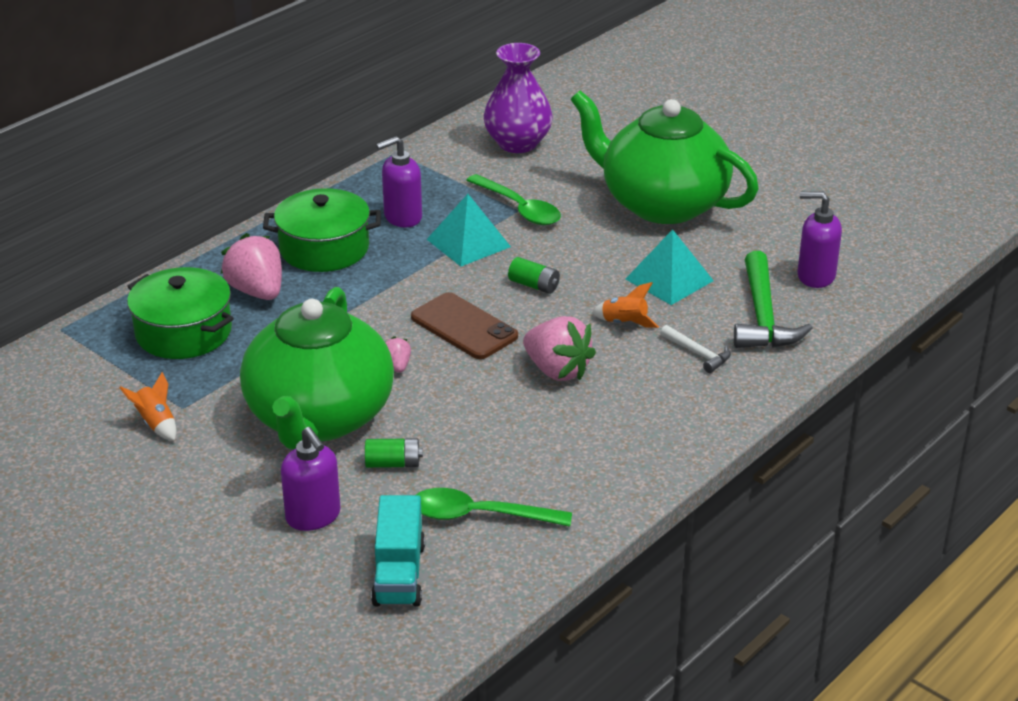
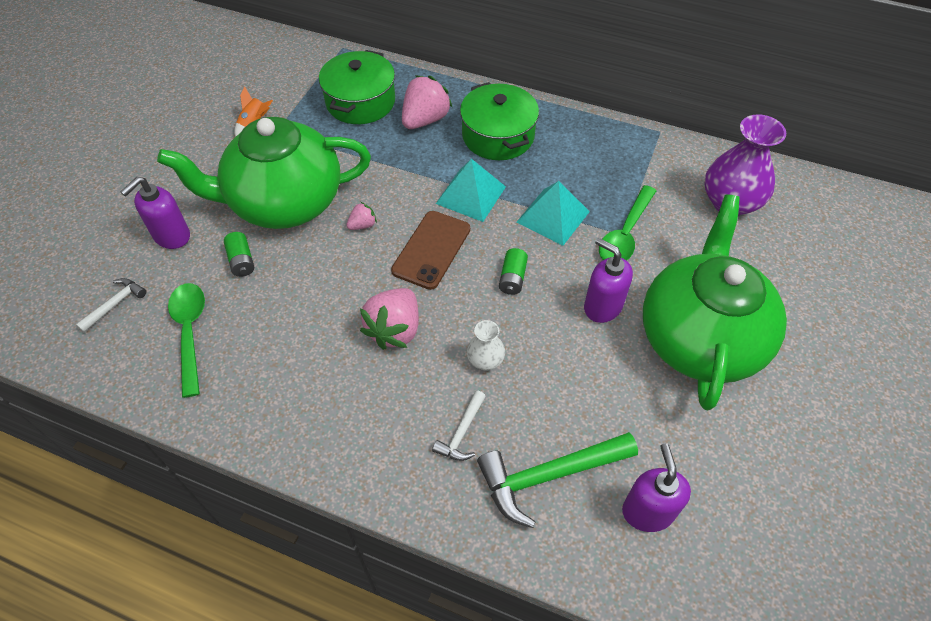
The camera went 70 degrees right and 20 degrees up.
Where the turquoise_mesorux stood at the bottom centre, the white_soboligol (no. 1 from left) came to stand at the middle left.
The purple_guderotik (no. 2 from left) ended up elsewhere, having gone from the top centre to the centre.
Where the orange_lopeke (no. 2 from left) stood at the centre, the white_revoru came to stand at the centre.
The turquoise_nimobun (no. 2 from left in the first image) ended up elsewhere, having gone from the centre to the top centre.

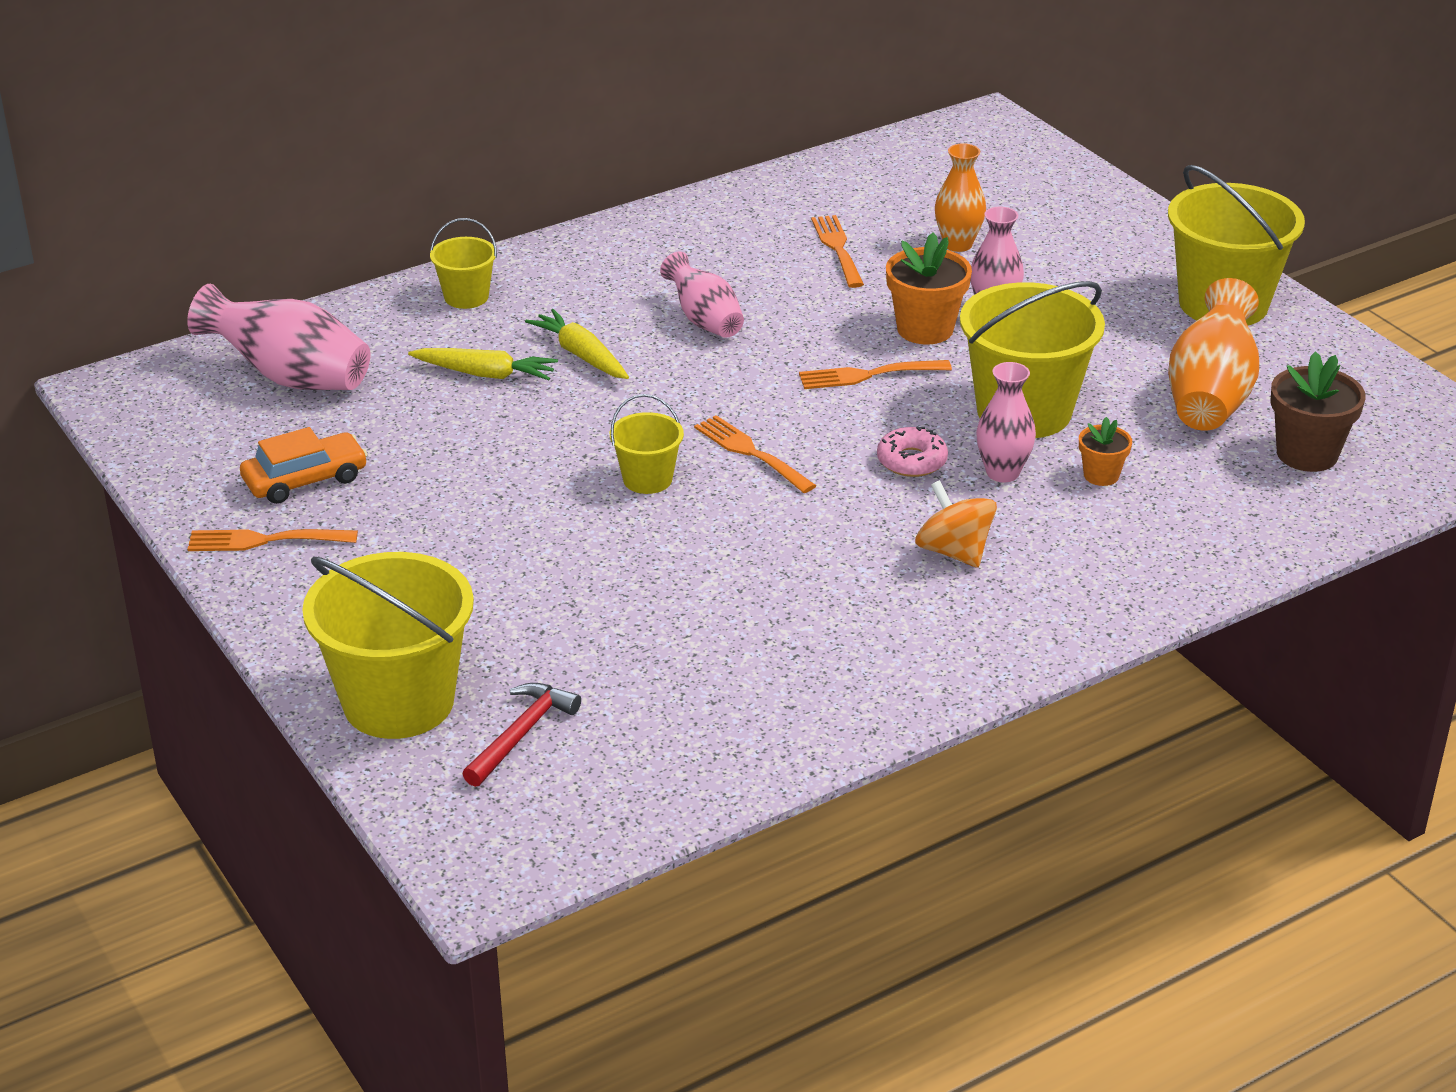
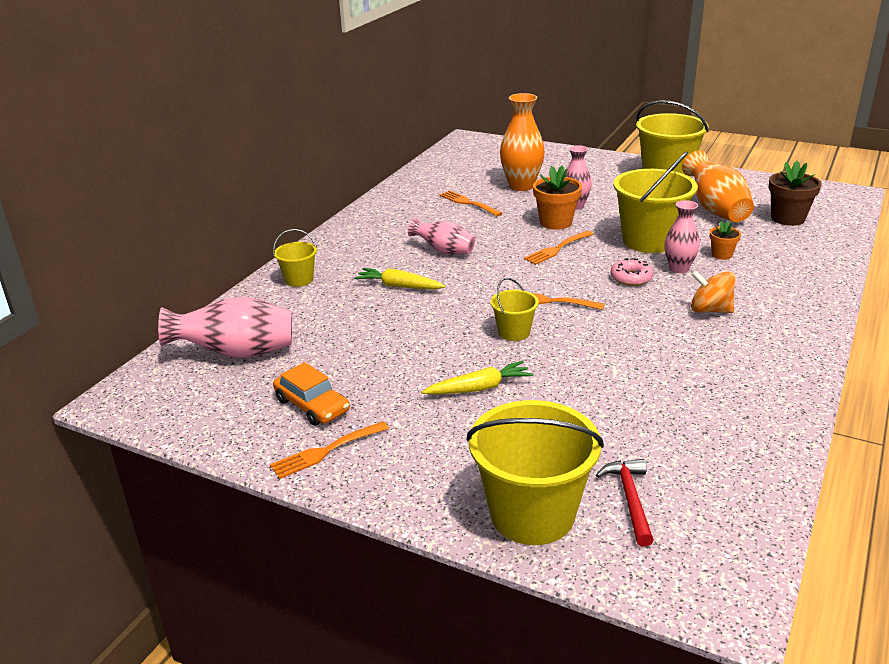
The camera went 30 degrees left and 5 degrees down.
The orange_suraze at the middle left ended up facing another way, 105 degrees clockwise from before.
The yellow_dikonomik (no. 1 from left in the first image) ended up elsewhere, having gone from the middle left to the centre.
The size of the orange_revoru (no. 1 from left) at the top centre changed by a factor of 1.57.

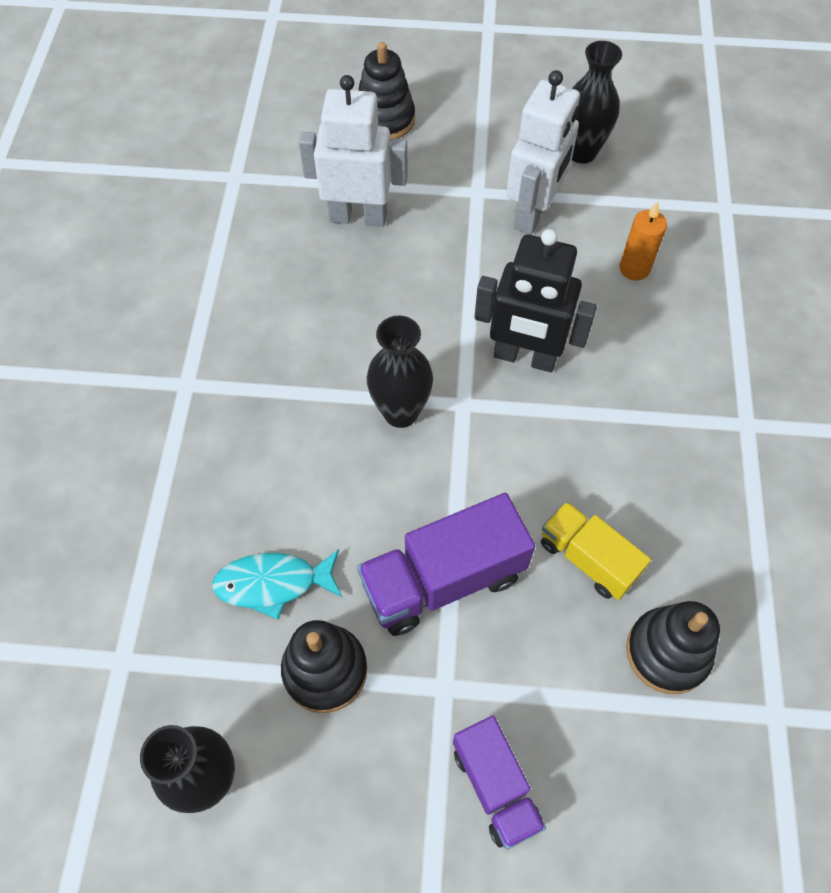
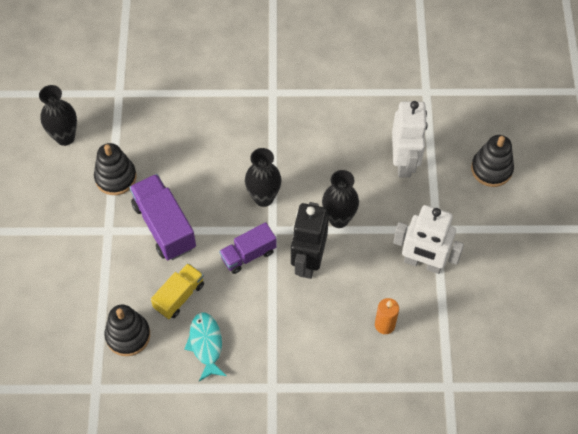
The camera went 85 degrees right and 0 degrees up.
The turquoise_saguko ended up elsewhere, having gone from the centre to the bottom centre.
The purple_mesorux (no. 2 from left) ended up elsewhere, having gone from the bottom centre to the centre.
The black_revoru (no. 3 from left) ended up elsewhere, having gone from the top right to the centre.

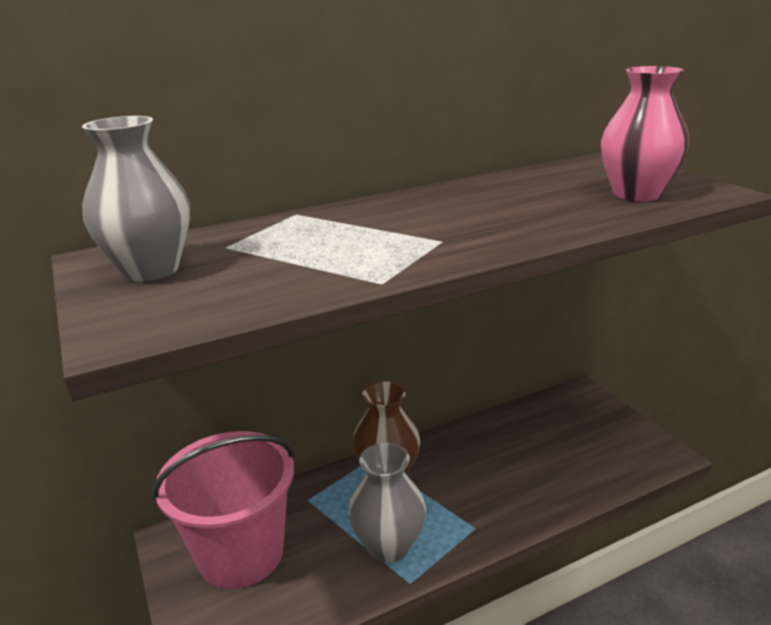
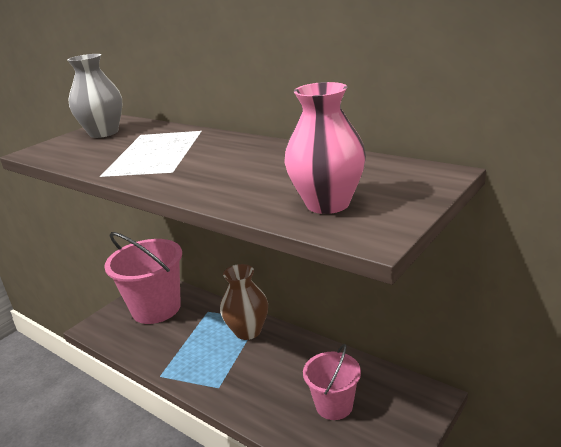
The camera went 65 degrees right and 0 degrees up.
The second view lost the grey_revoru (no. 2 from left) at the bottom centre.
The second view gained the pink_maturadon (no. 2 from left) at the bottom centre.

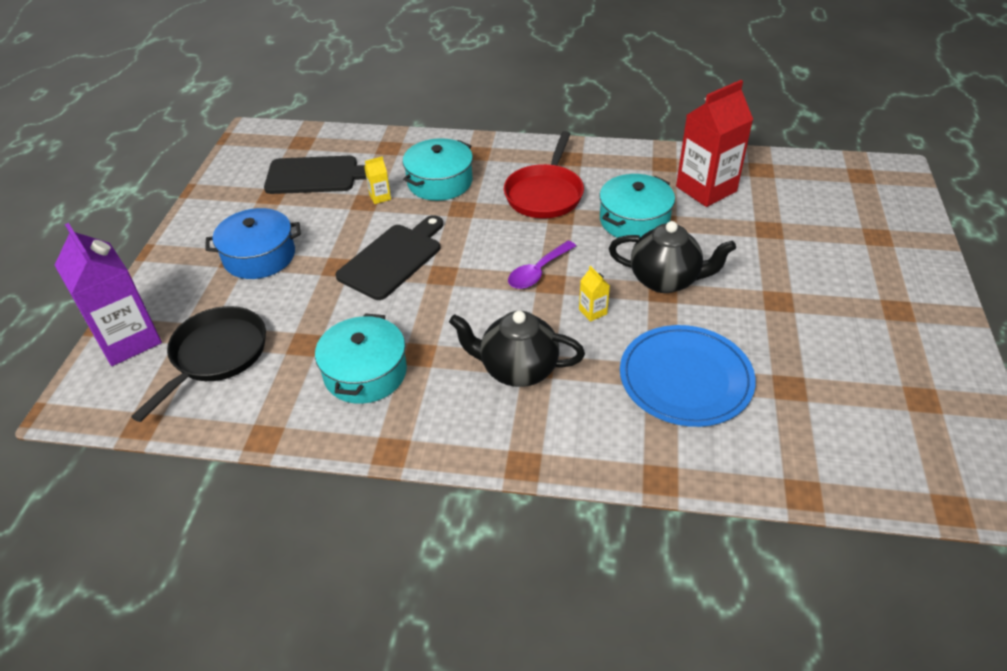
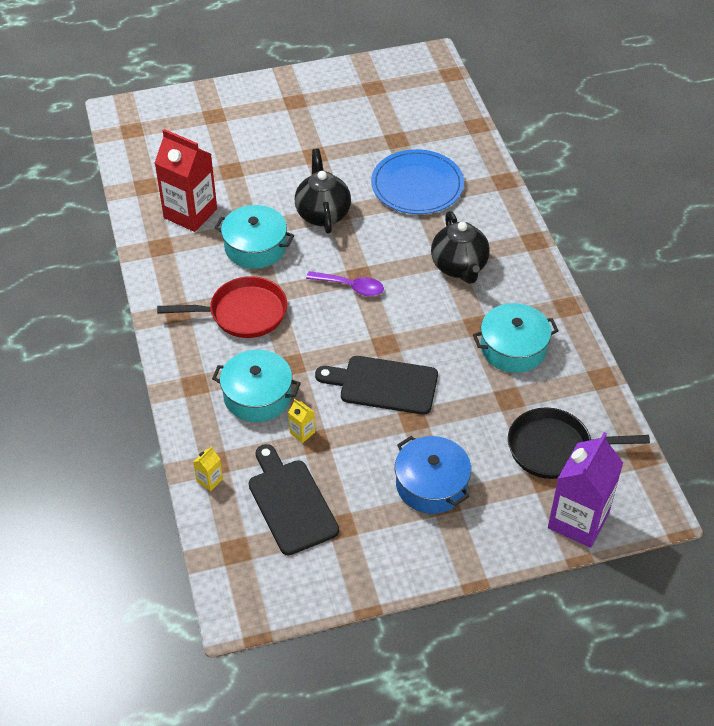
The camera went 115 degrees left and 5 degrees up.
The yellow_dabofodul (no. 2 from left in the first image) ended up elsewhere, having gone from the centre to the middle left.

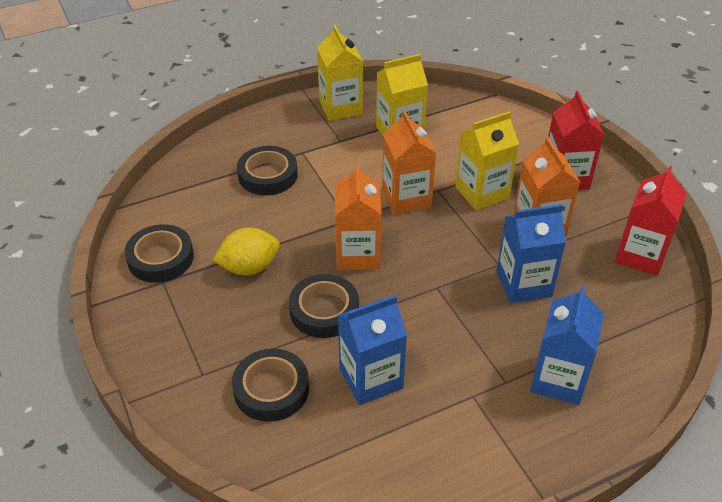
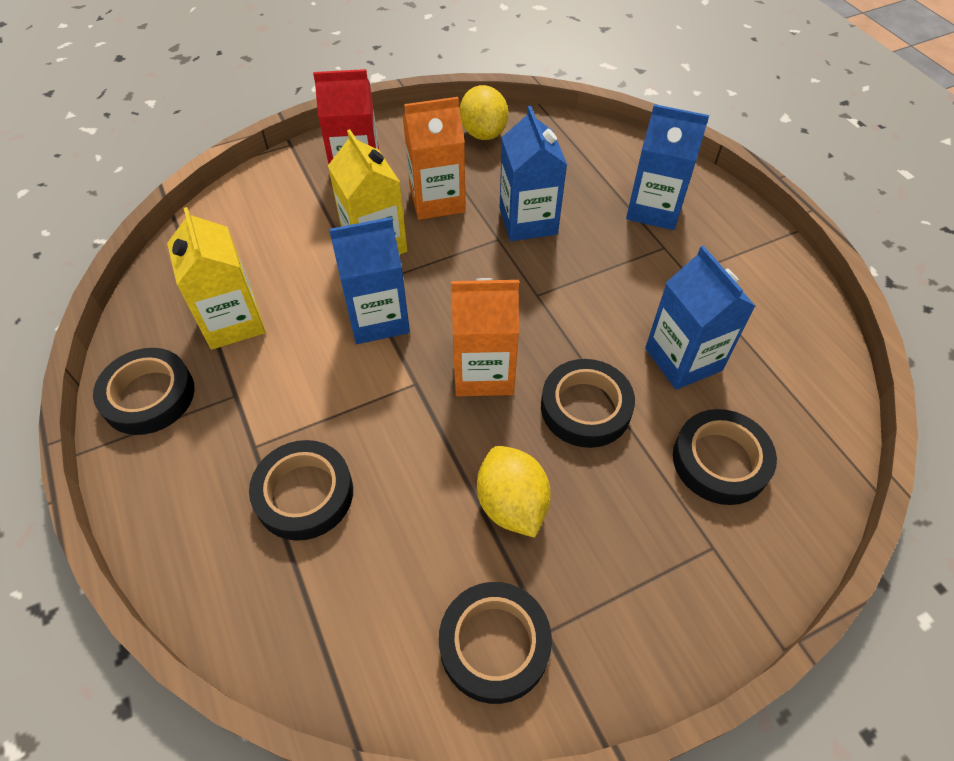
The camera went 90 degrees left and 10 degrees up.
Where the yellow_dabofodul (no. 1 from left) stood at the top centre, the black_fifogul (no. 1 from left) came to stand at the middle left.
What was the orange_dabofodul (no. 2 from left) at the top centre turned into the blue_dabofodul (no. 1 from left) at the centre.
Where the red_dabofodul (no. 2 from left) stood at the middle right, the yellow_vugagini (no. 1 from left) came to stand at the top centre.

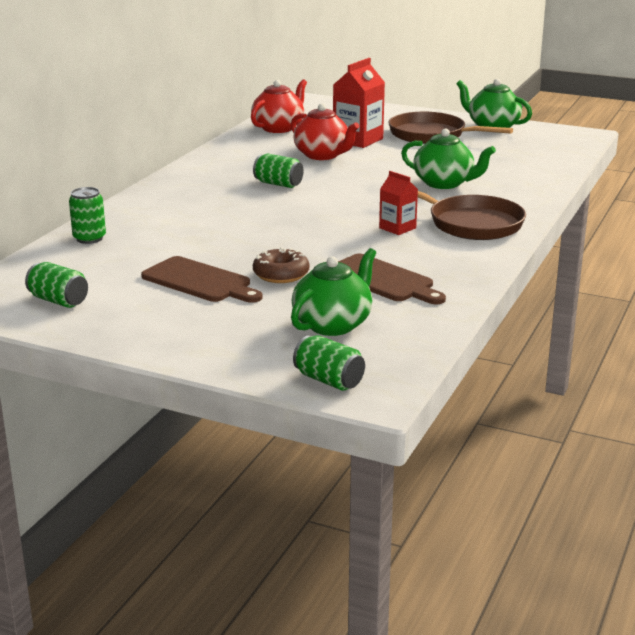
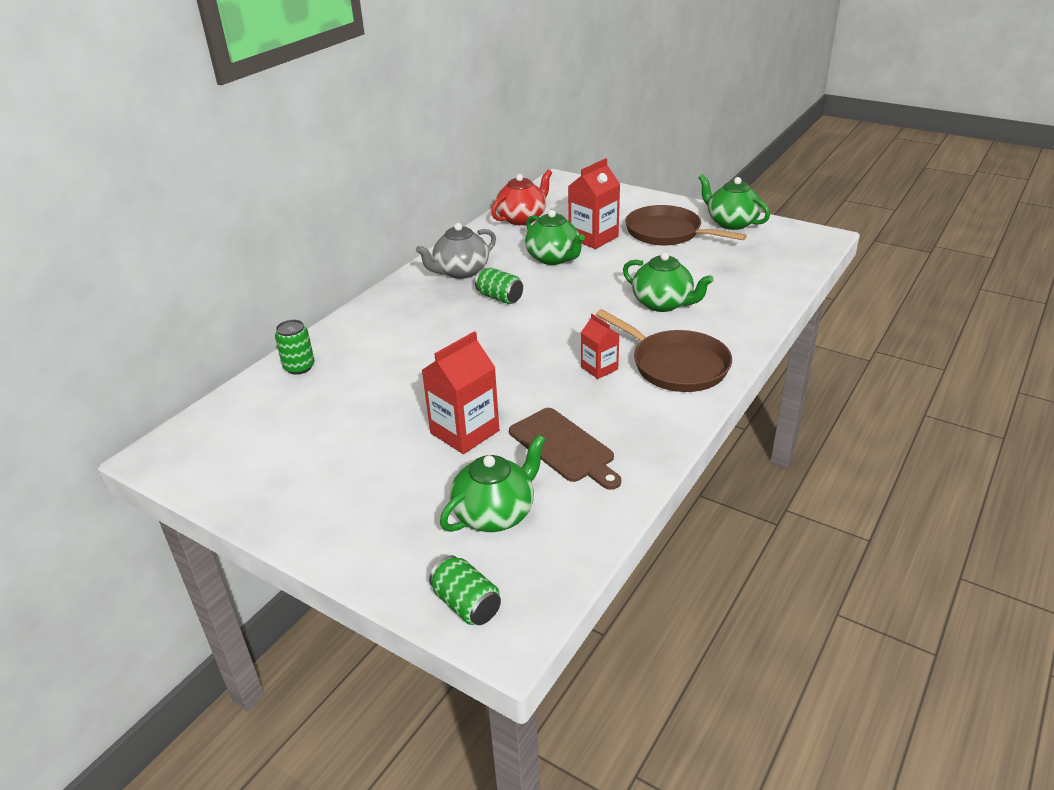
The camera went 10 degrees right and 10 degrees up.
The second view lost the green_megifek (no. 1 from left) at the middle left.
The second view lost the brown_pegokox (no. 1 from left) at the middle left.
Where the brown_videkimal stood at the centre, the red_dabofodul (no. 1 from left) came to stand at the centre.
What was the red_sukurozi (no. 2 from left) at the top centre turned into the green_sukurozi (no. 2 from left) at the top centre.
The second view gained the grey_sukurozi at the top centre.

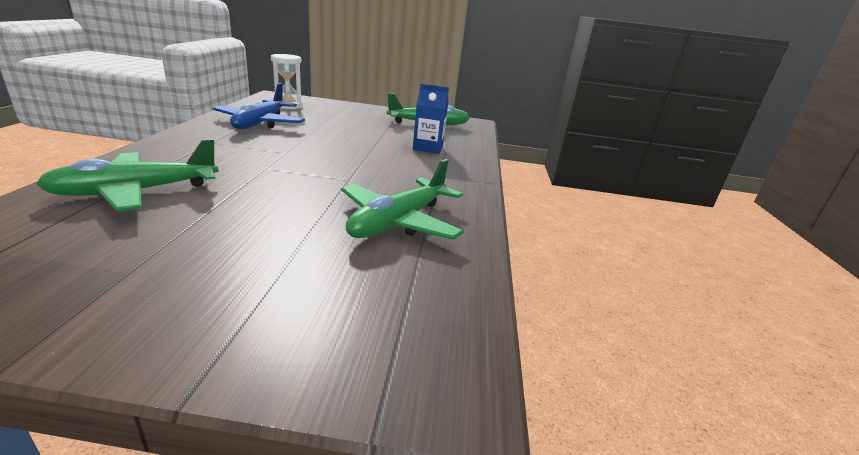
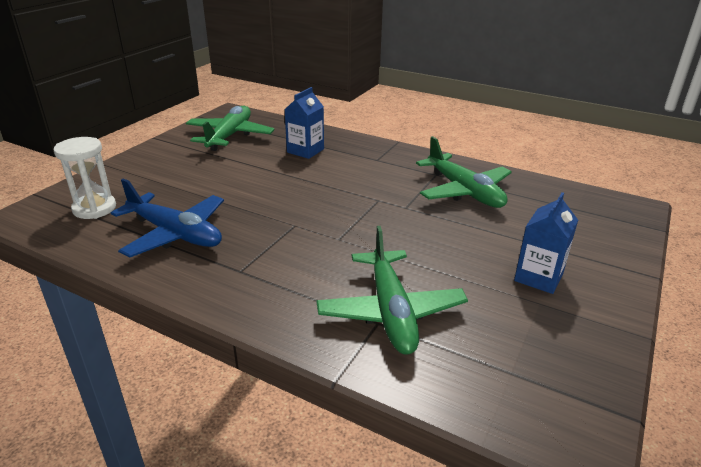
The camera went 65 degrees left and 5 degrees up.
The second view gained the blue_dabofodul (no. 2 from left) at the middle right.

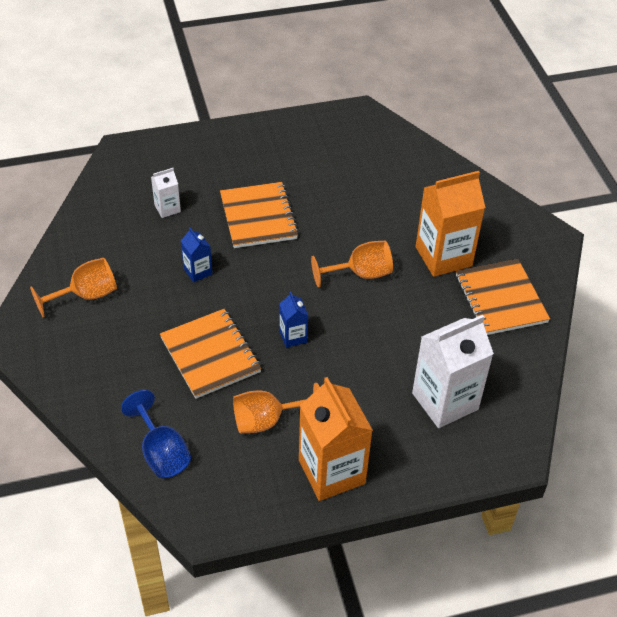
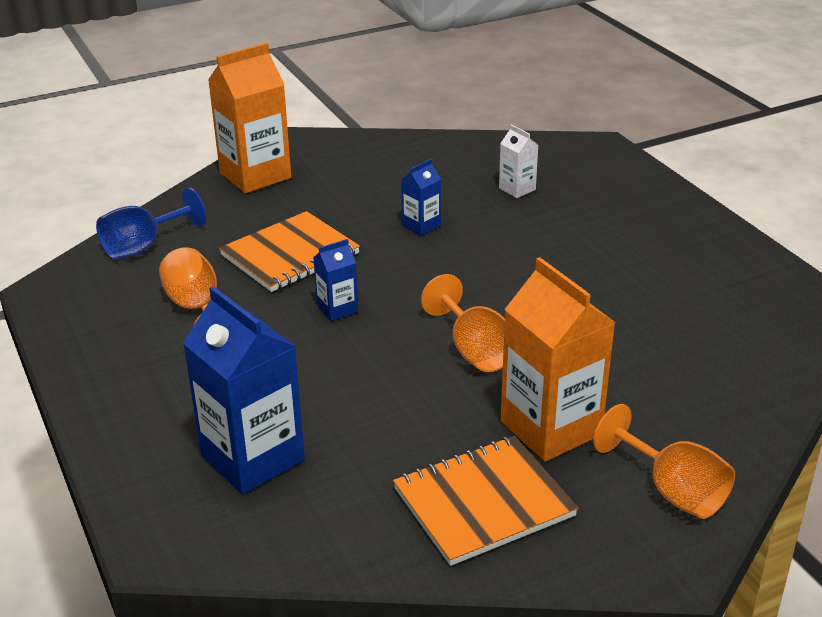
The camera went 80 degrees right and 15 degrees down.
The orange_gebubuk (no. 1 from left in the first image) ended up elsewhere, having gone from the middle left to the bottom right.
The second view lost the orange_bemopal (no. 2 from left) at the centre.
The orange_dabofodul (no. 1 from left) ended up elsewhere, having gone from the bottom centre to the top left.
What was the white_dabofodul (no. 2 from left) at the middle right turned into the blue_dabofodul (no. 1 from left) at the middle left.

